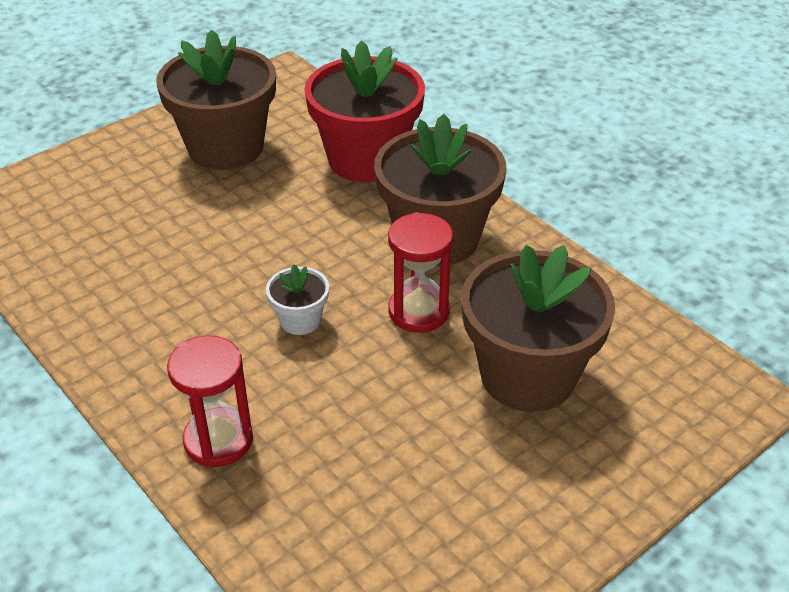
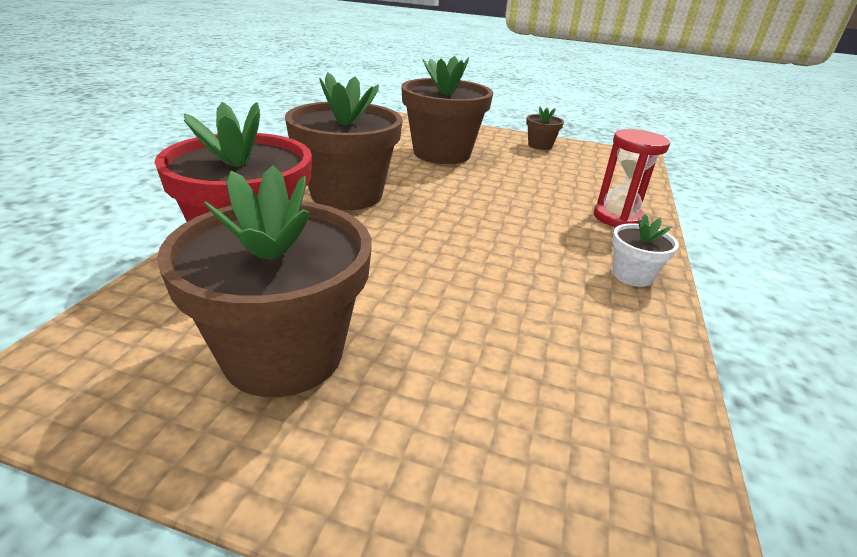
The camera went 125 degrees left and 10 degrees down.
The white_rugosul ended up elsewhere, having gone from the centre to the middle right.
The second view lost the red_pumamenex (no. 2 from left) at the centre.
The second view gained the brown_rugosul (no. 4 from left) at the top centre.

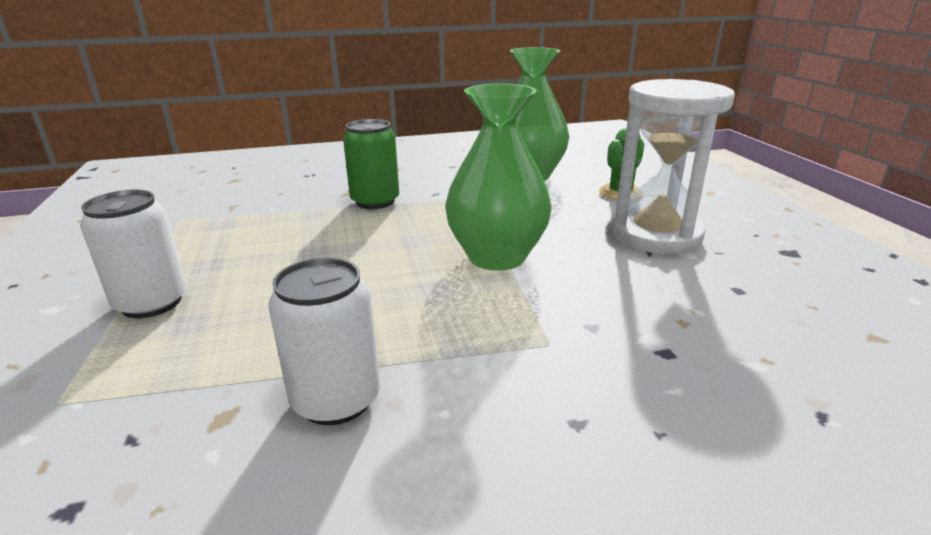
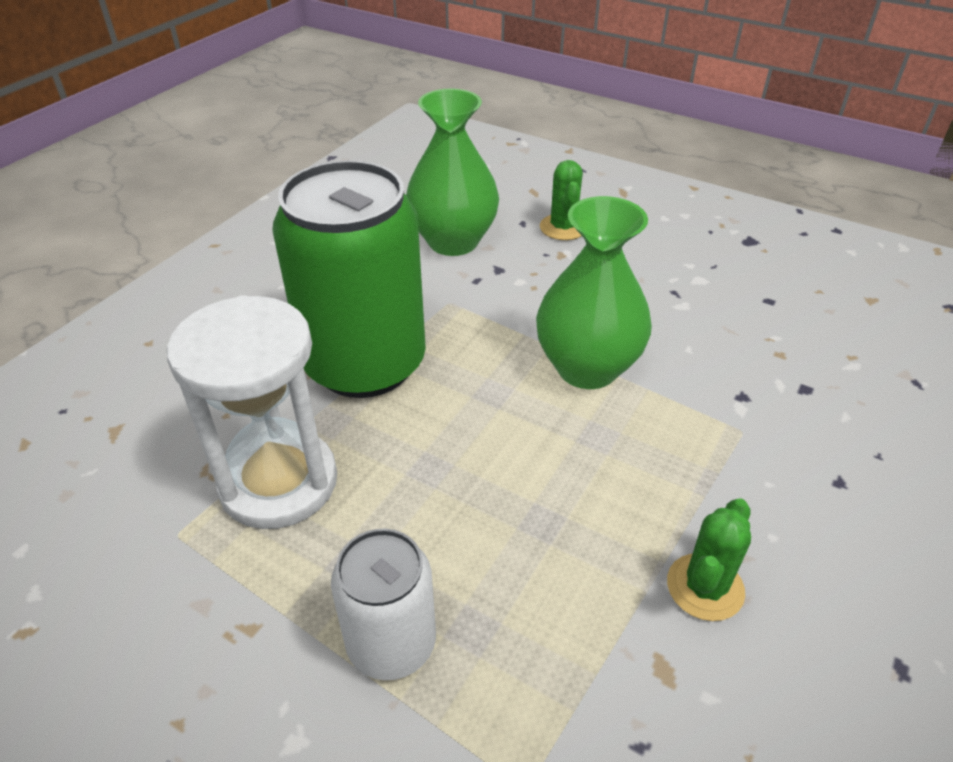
The camera went 45 degrees left and 15 degrees up.
Where the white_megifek (no. 2 from left) stood at the centre, the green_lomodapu (no. 2 from left) came to stand at the bottom right.
The size of the green_megifek at the top centre changed by a factor of 1.90.
The white_pumamenex ended up elsewhere, having gone from the top right to the middle left.

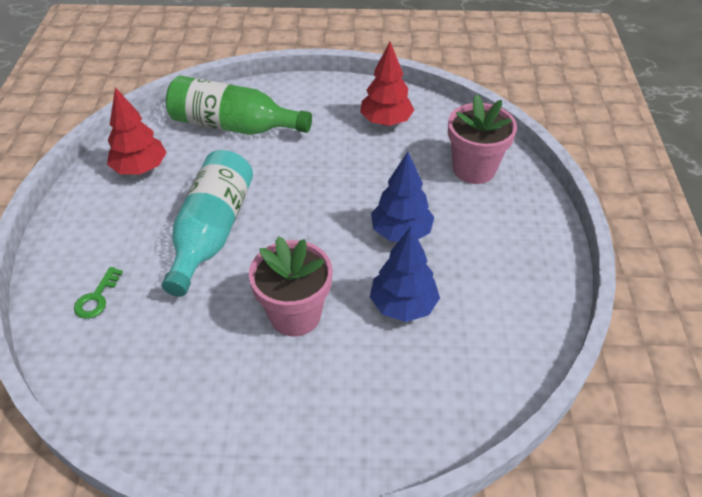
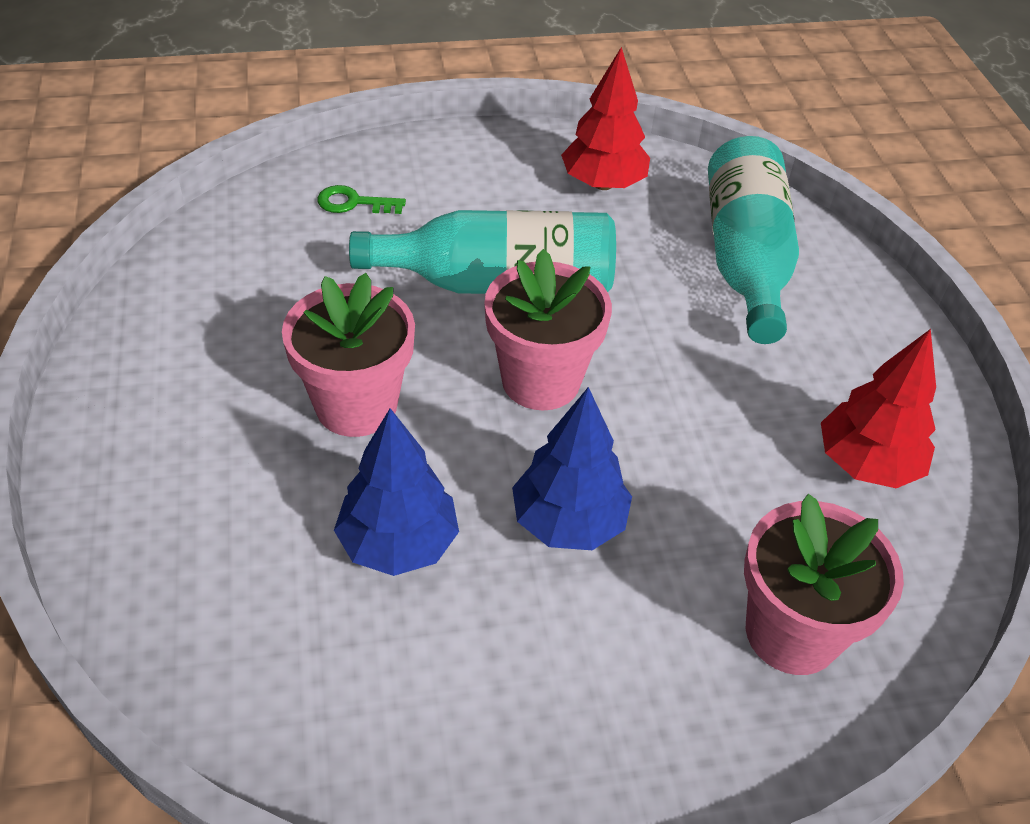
The camera went 75 degrees right and 0 degrees up.
What was the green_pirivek at the top centre turned into the turquoise_pirivek (no. 2 from left) at the top right.
The second view gained the pink_rugosul (no. 2 from left) at the centre.

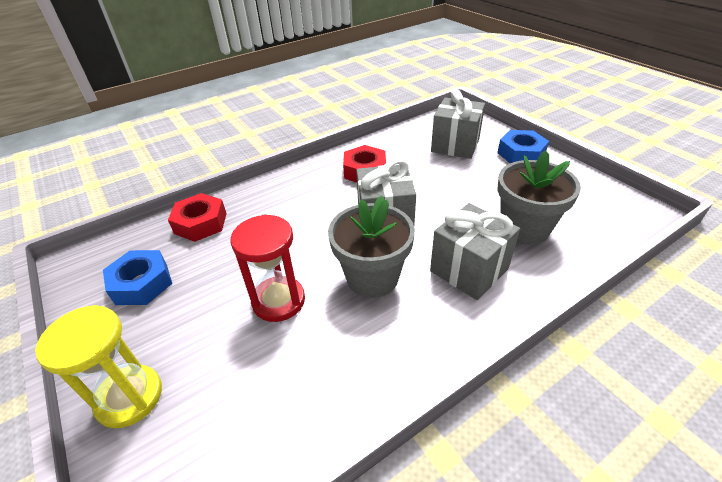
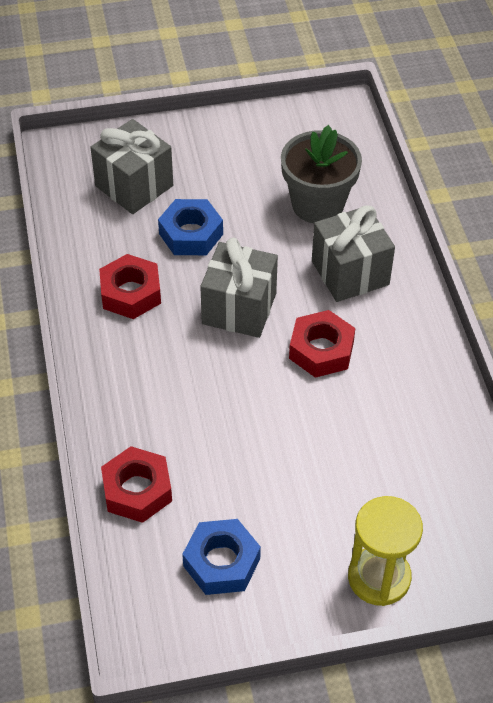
The camera went 70 degrees left and 10 degrees up.
The second view lost the red_pumamenex at the centre.
Where the grey_rugosul (no. 1 from left) stood at the centre, the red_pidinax (no. 3 from left) came to stand at the centre.
The blue_pidinax (no. 2 from left in the first image) ended up elsewhere, having gone from the top right to the top centre.

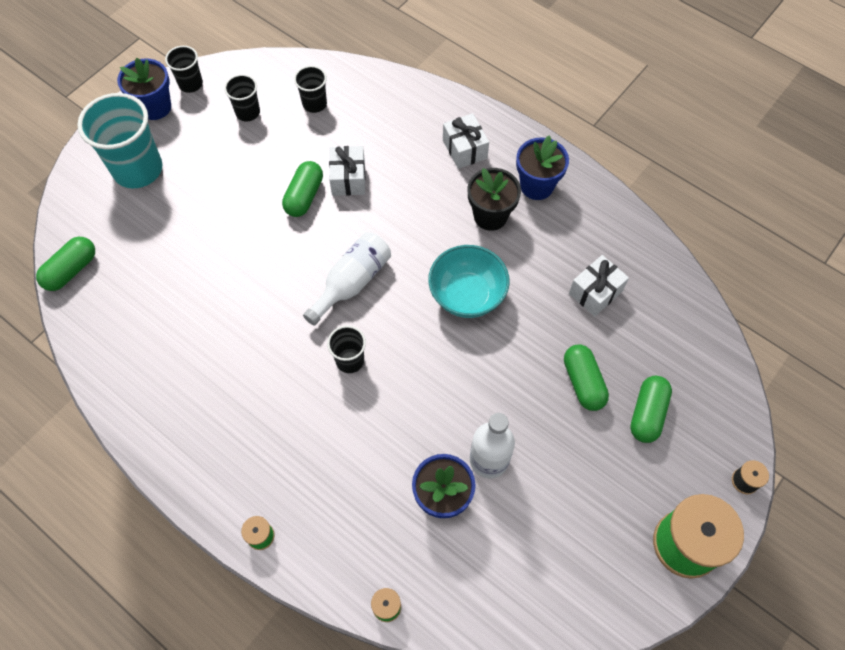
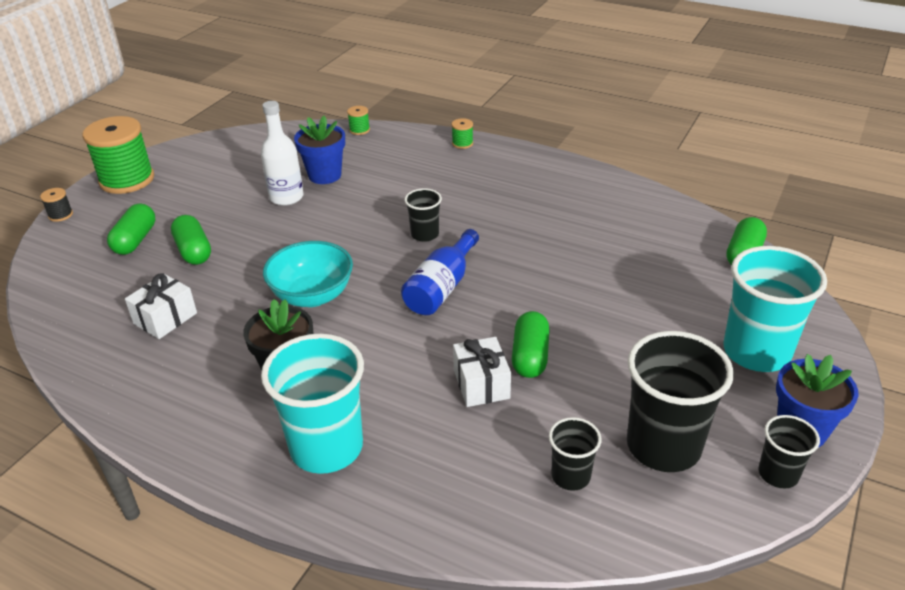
The camera went 170 degrees right and 25 degrees down.
The size of the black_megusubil (no. 2 from left in the first image) at the top left changed by a factor of 1.95.
What was the white_pirivek (no. 1 from left) at the centre turned into the blue_pirivek at the centre.
Where the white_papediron (no. 2 from left) stood at the top centre, the turquoise_megusubil (no. 1 from left) came to stand at the bottom centre.
The second view lost the blue_rugosul (no. 3 from left) at the top centre.

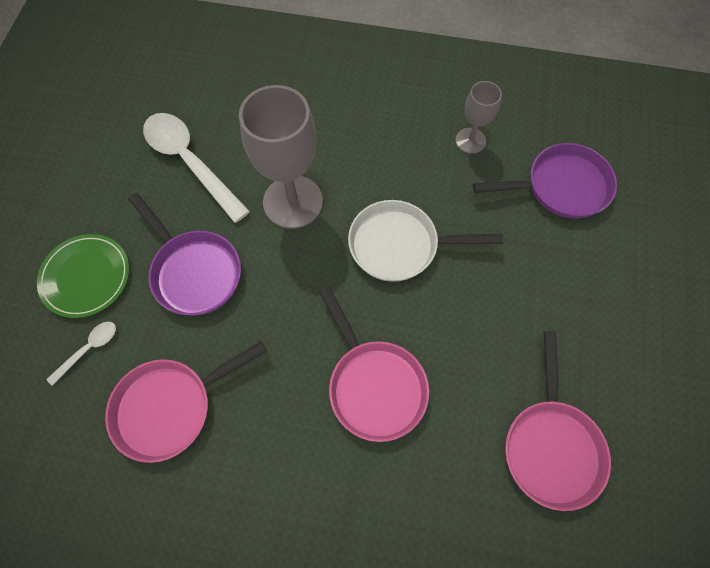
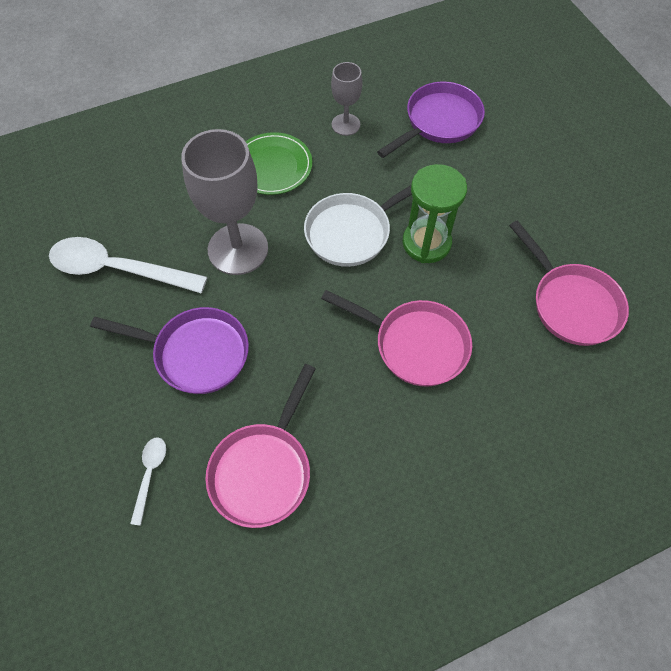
The camera went 35 degrees left and 5 degrees down.
The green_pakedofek ended up elsewhere, having gone from the middle left to the top centre.
The second view gained the green_pumamenex at the top centre.

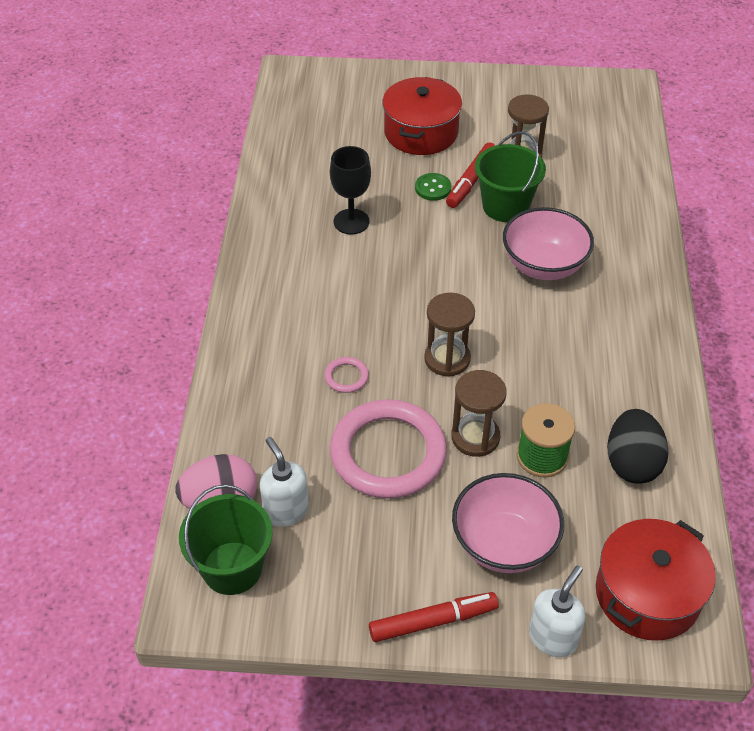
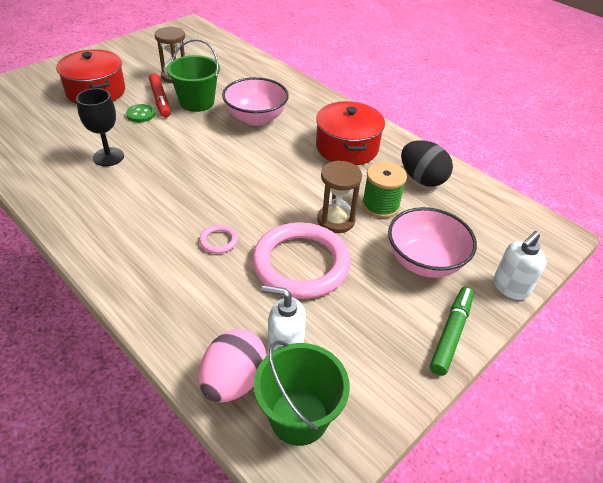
The camera went 50 degrees left and 5 degrees down.
What was the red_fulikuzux (no. 1 from left) at the bottom centre turned into the green_fulikuzux at the bottom right.
The second view lost the brown_pumamenex (no. 1 from left) at the centre.
The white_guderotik (no. 2 from left) at the bottom right ended up facing another way, 120 degrees counterclockwise from before.
The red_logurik (no. 2 from left) ended up elsewhere, having gone from the bottom right to the top centre.

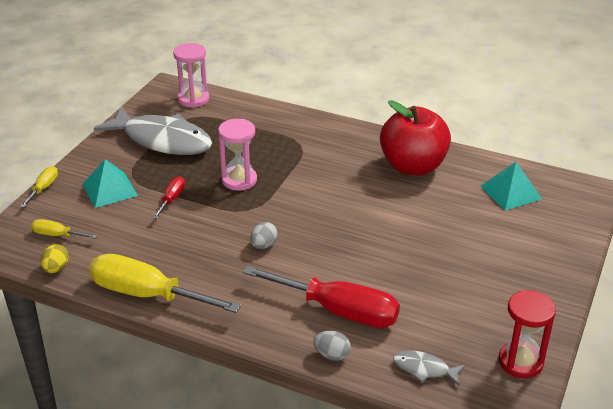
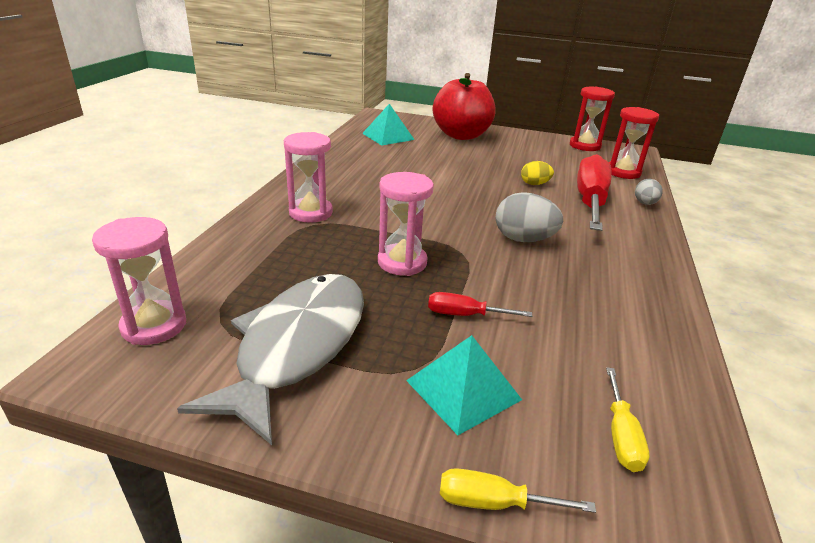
The camera went 100 degrees left and 5 degrees down.
The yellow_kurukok ended up elsewhere, having gone from the middle left to the top centre.
The second view lost the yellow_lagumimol (no. 3 from left) at the bottom left.
The size of the grey_kurukok (no. 1 from left) at the centre changed by a factor of 1.67.
The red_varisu ended up elsewhere, having gone from the middle right to the top centre.
Where the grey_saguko (no. 2 from left) stood at the bottom right, the red_pumamenex (no. 2 from left) came to stand at the top right.
The second view gained the pink_pumamenex (no. 2 from left) at the top centre.

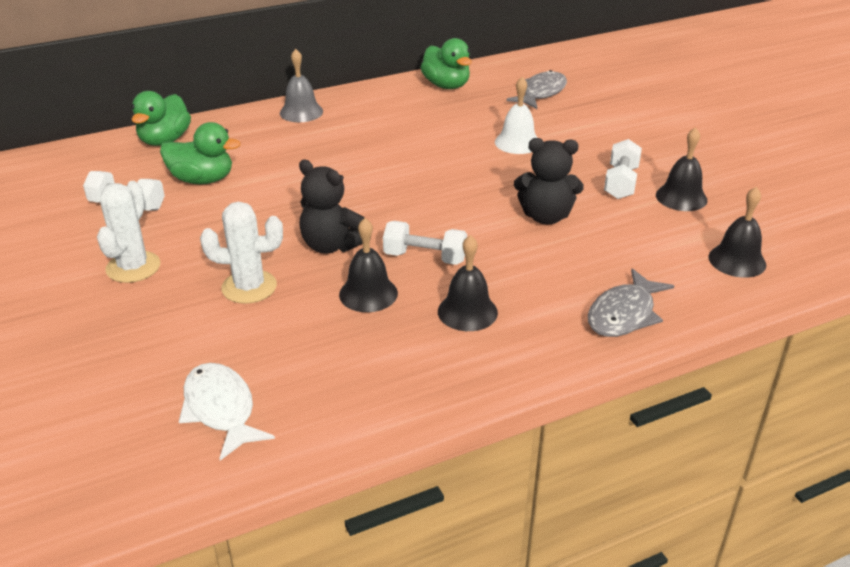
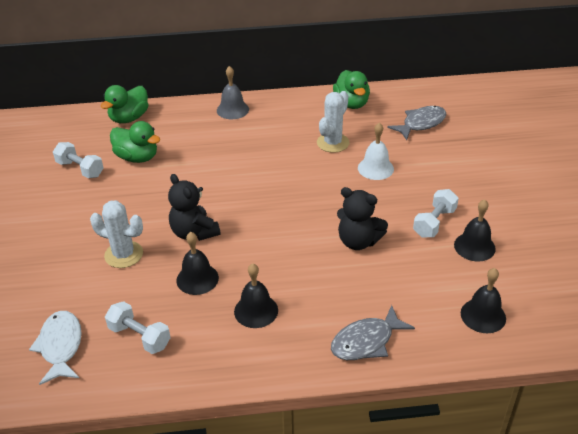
The camera went 20 degrees right and 5 degrees up.
The white_lomodapu (no. 1 from left in the first image) ended up elsewhere, having gone from the middle left to the top centre.
The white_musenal (no. 2 from left) ended up elsewhere, having gone from the centre to the bottom left.

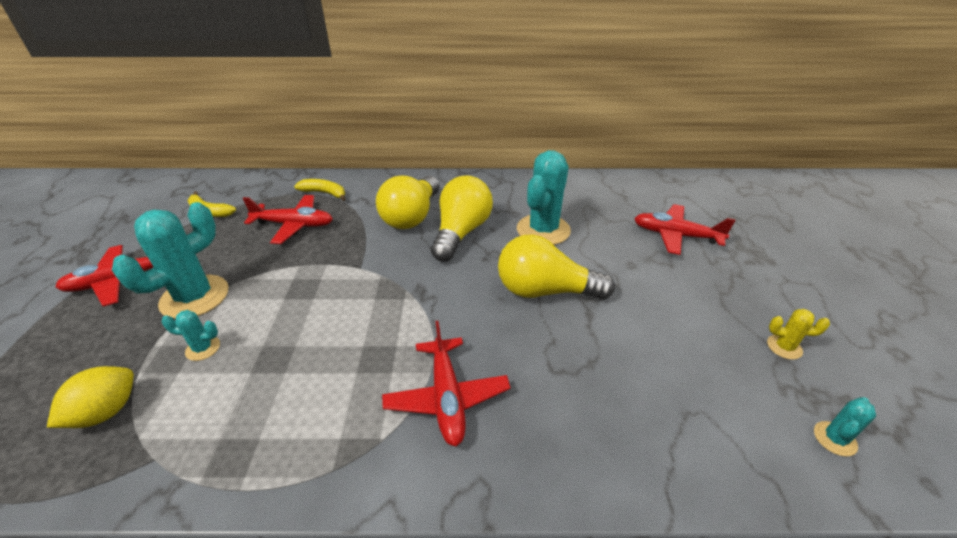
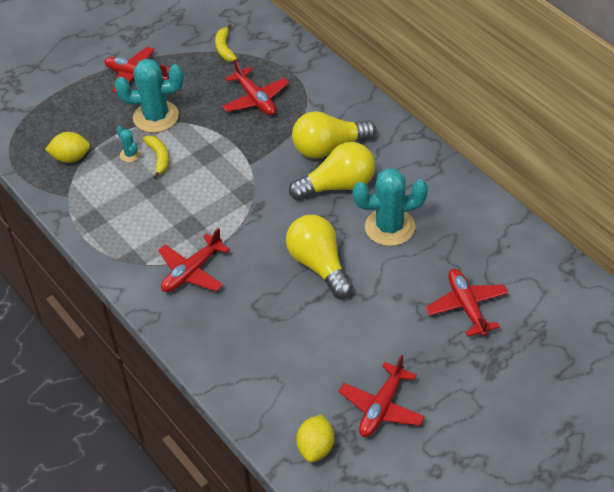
The camera went 55 degrees right and 10 degrees up.
The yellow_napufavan (no. 2 from left in the first image) ended up elsewhere, having gone from the centre to the top left.
Where the yellow_lomodapu stood at the middle right, the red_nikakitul (no. 4 from left) came to stand at the bottom centre.
Where the turquoise_lomodapu (no. 4 from left) stood at the bottom right, the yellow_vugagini (no. 2 from left) came to stand at the bottom centre.

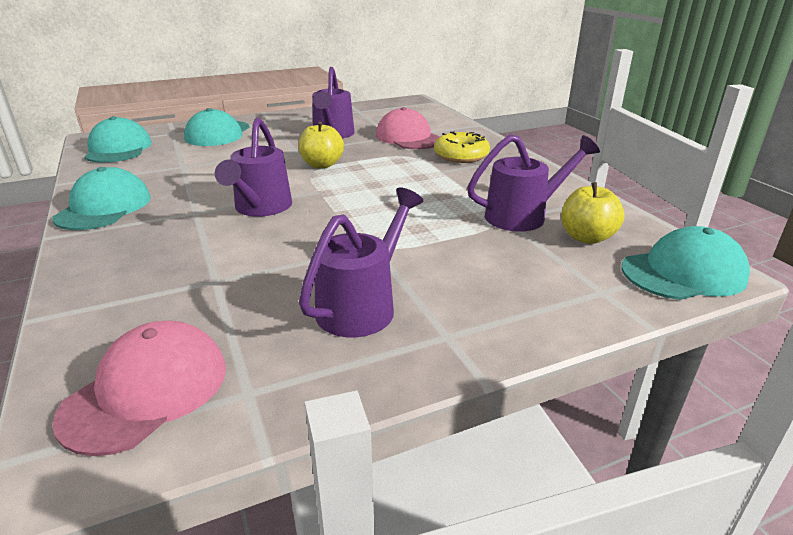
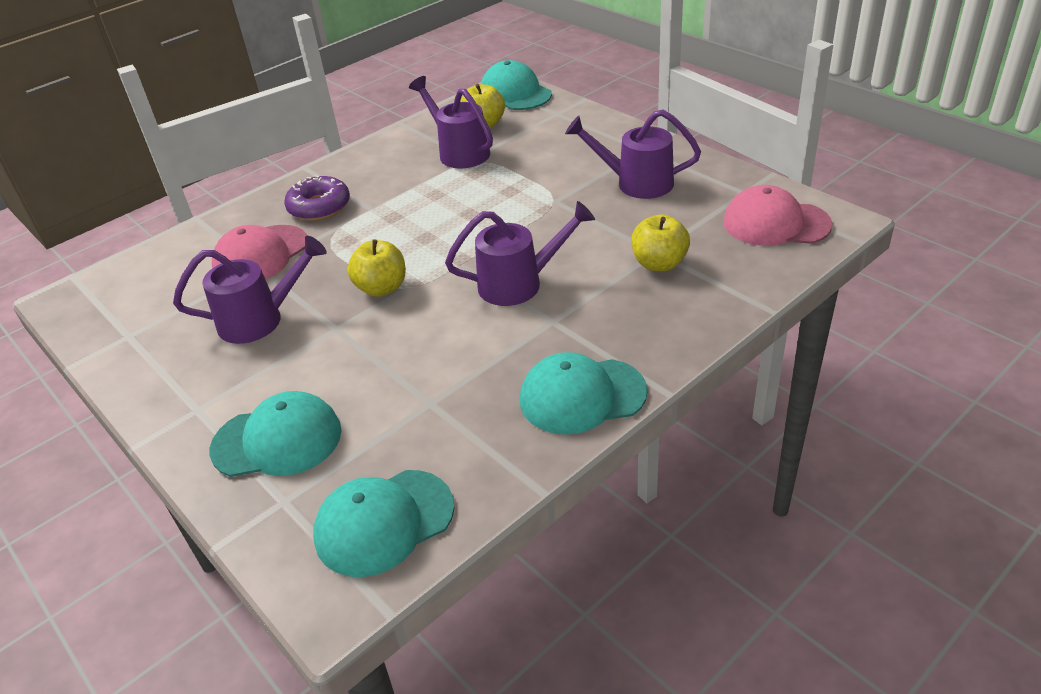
The camera went 105 degrees left and 10 degrees up.
What was the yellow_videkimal at the top centre turned into the purple_videkimal at the top left.
The second view gained the yellow_varisu (no. 3 from left) at the centre.

